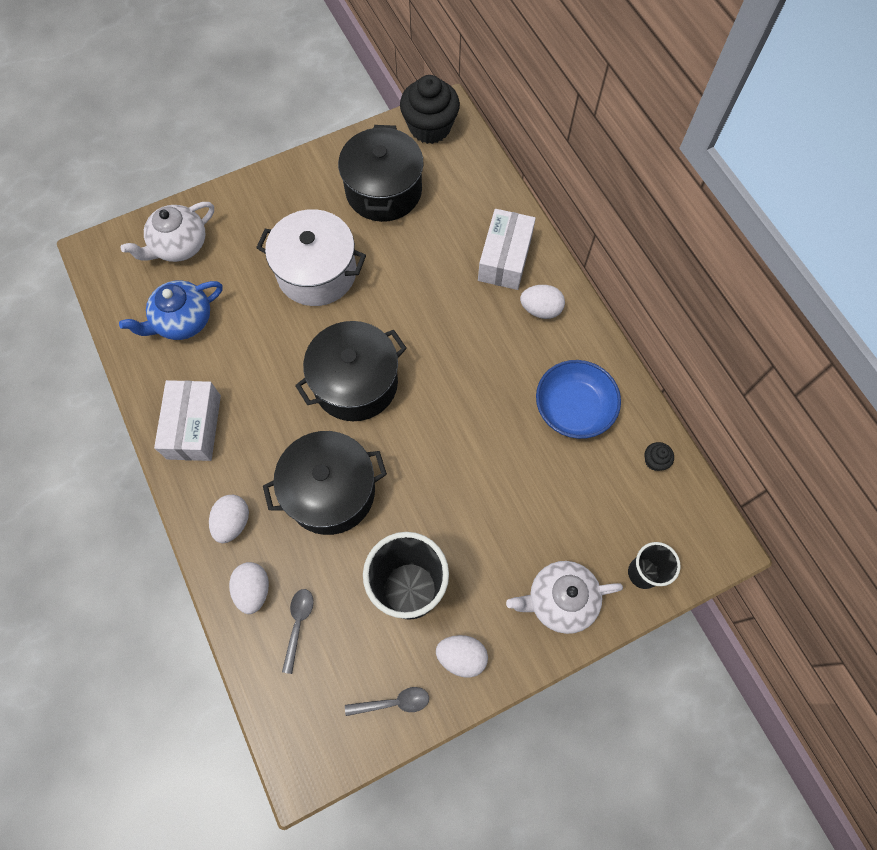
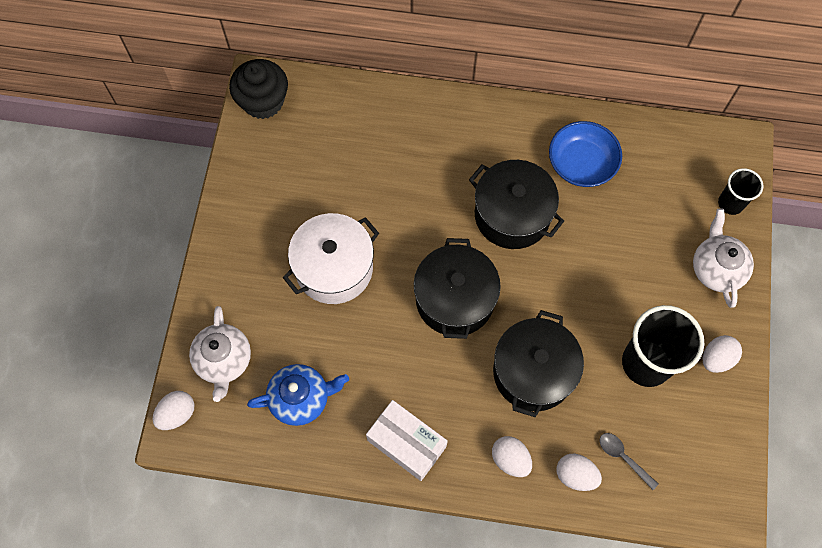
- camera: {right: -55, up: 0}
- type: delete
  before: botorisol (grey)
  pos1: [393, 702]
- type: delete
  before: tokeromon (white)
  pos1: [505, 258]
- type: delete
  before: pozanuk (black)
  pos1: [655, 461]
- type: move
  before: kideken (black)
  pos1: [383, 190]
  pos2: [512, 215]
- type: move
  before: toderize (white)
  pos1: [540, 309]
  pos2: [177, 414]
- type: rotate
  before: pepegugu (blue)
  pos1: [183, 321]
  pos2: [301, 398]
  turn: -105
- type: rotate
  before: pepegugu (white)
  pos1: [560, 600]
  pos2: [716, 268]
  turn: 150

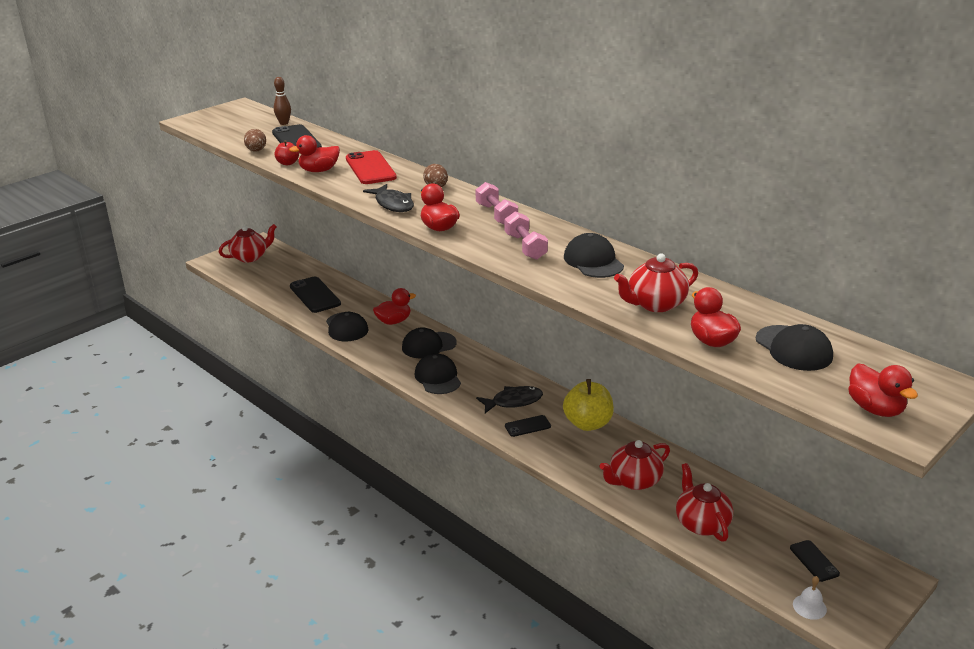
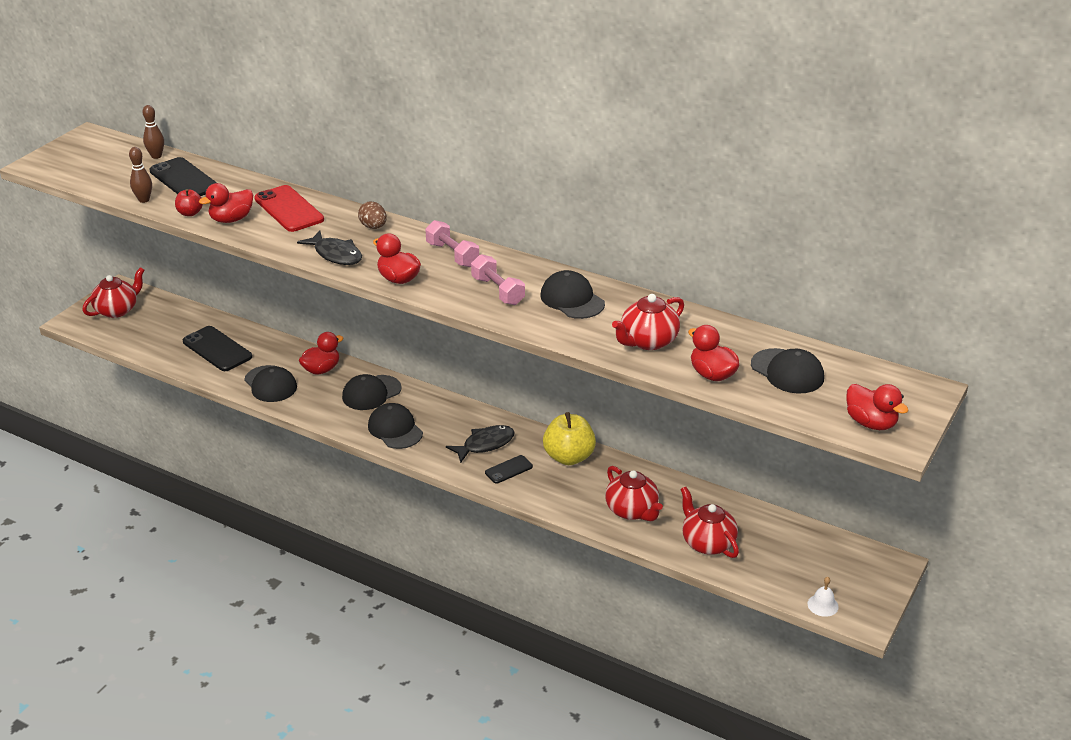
- camera: {right: -15, up: 5}
- type: delete
  before: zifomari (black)
  pos1: [814, 561]
- type: replace
  before: toderize (brown)
  after: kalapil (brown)
  pos1: [256, 151]
  pos2: [144, 200]
- type: rotate
  before: pepegugu (red)
  pos1: [634, 481]
  pos2: [632, 510]
  turn: -75

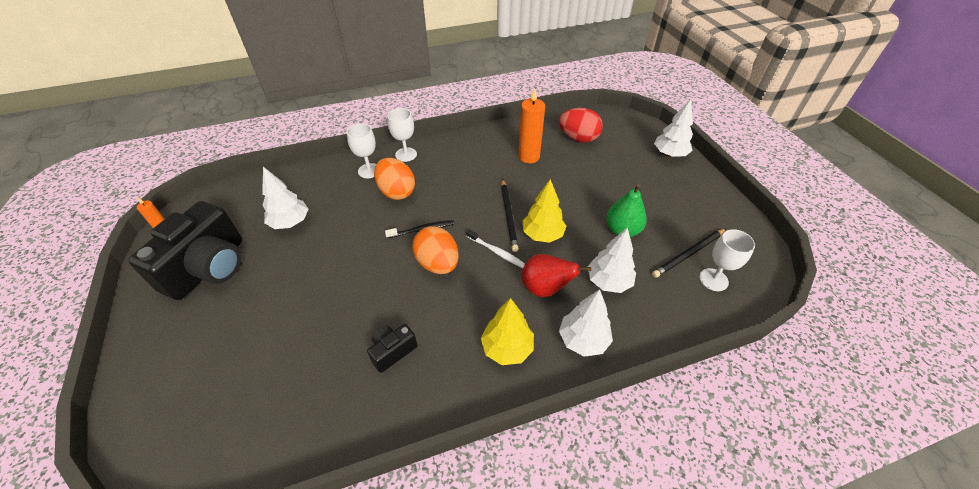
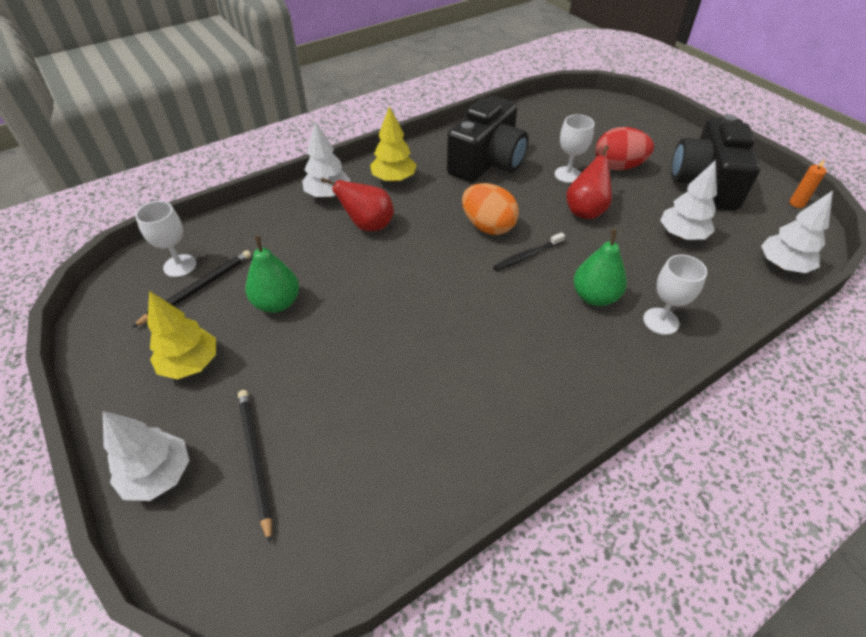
- camera: {right: 165, up: 0}
- type: delete
  before: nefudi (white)
  pos1: [497, 252]
- type: delete
  before: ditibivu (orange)
  pos1: [529, 157]
- type: insert
  after: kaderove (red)
  pos2: [585, 211]
- type: move
  before: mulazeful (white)
  pos1: [406, 154]
  pos2: [568, 175]
- type: move
  before: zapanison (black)
  pos1: [508, 215]
  pos2: [255, 460]
- type: move
  before: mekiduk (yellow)
  pos1: [542, 235]
  pos2: [190, 364]
- type: move
  before: toderize (red)
  pos1: [578, 138]
  pos2: [618, 167]
- type: move
  before: mekiduk (white)
  pos1: [608, 281]
  pos2: [782, 266]
- type: replace
  before: toderize (orange)
  after: kaderove (green)
  pos1: [396, 192]
  pos2: [594, 297]
- type: resize
  before: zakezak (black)
  pos1: [392, 351]
  pos2: [487, 163]
  scale: 2.19

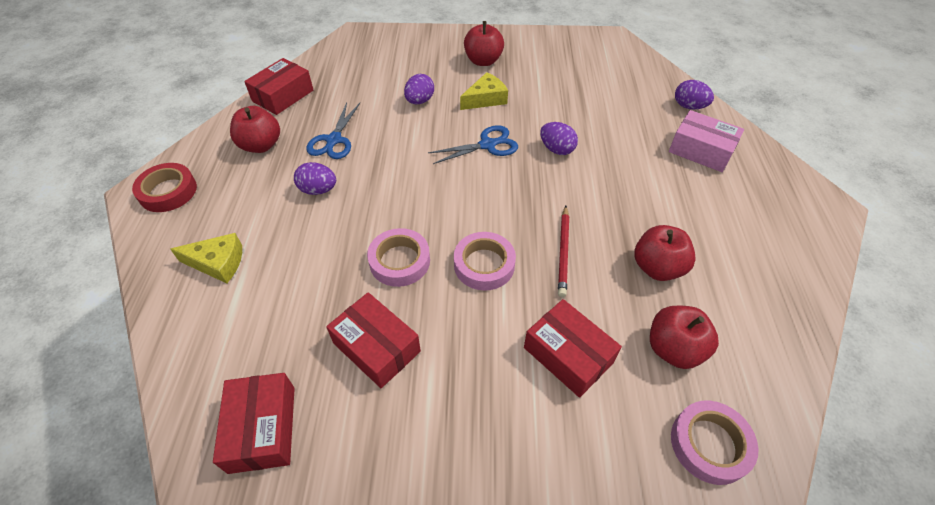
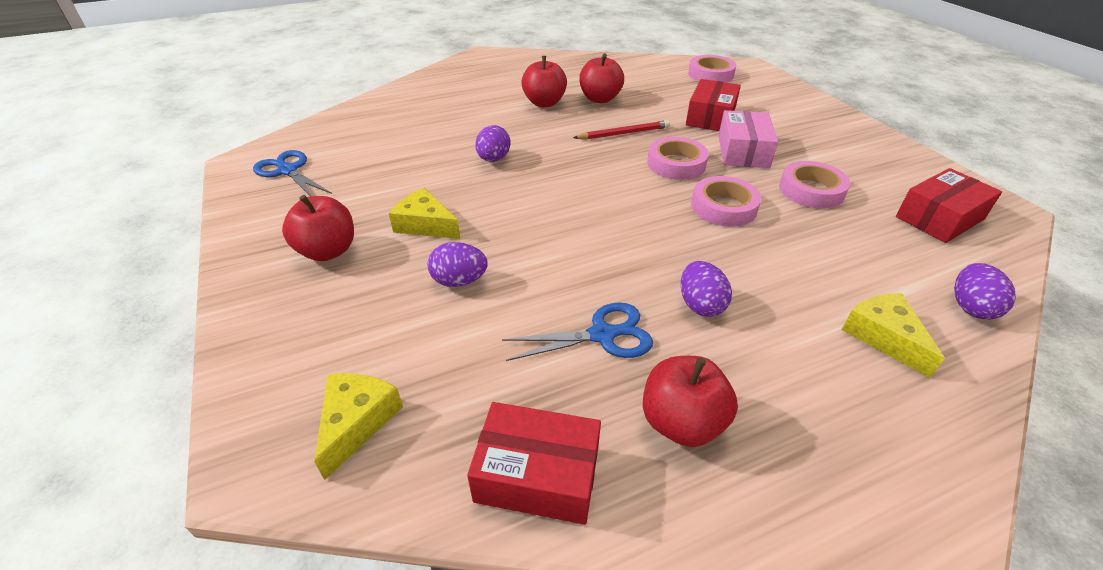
- camera: {right: -115, up: -10}
- type: delete
  before: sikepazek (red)
  pos1: [168, 191]
- type: insert
  after: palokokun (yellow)
  pos2: [357, 422]
- type: move
  before: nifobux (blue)
  pos1: [488, 145]
  pos2: [287, 171]
- type: move
  before: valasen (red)
  pos1: [673, 349]
  pos2: [544, 103]
- type: move
  before: tokeromon (pink)
  pos1: [701, 150]
  pos2: [743, 151]
- type: move
  before: toderize (purple)
  pos1: [689, 106]
  pos2: [970, 307]
- type: replace
  before: tokeromon (red)
  after: sikepazek (pink)
  pos1: [376, 347]
  pos2: [811, 190]

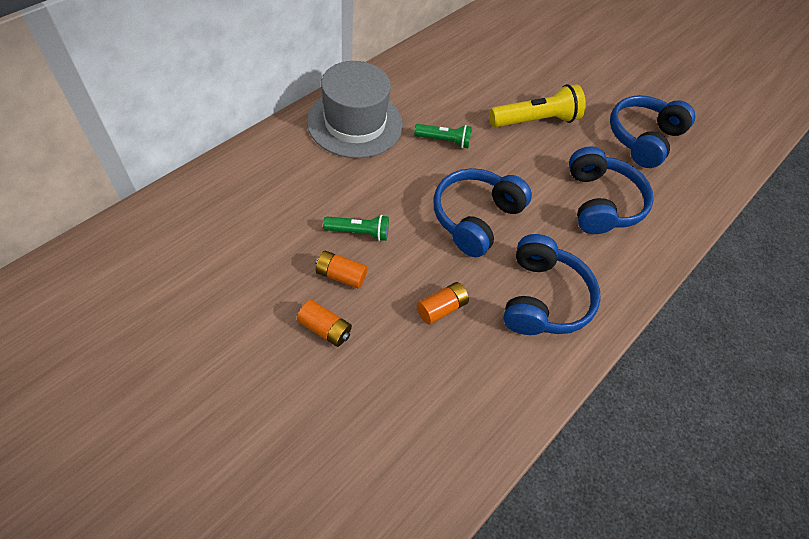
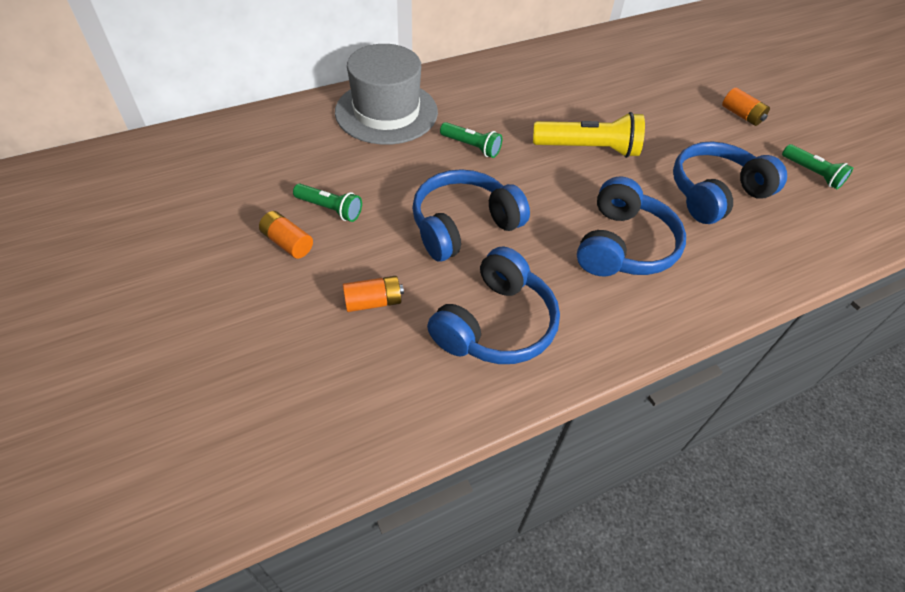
- camera: {right: 25, up: -5}
- type: insert
  after: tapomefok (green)
  pos2: [812, 173]
- type: move
  before: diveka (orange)
  pos1: [325, 329]
  pos2: [741, 115]

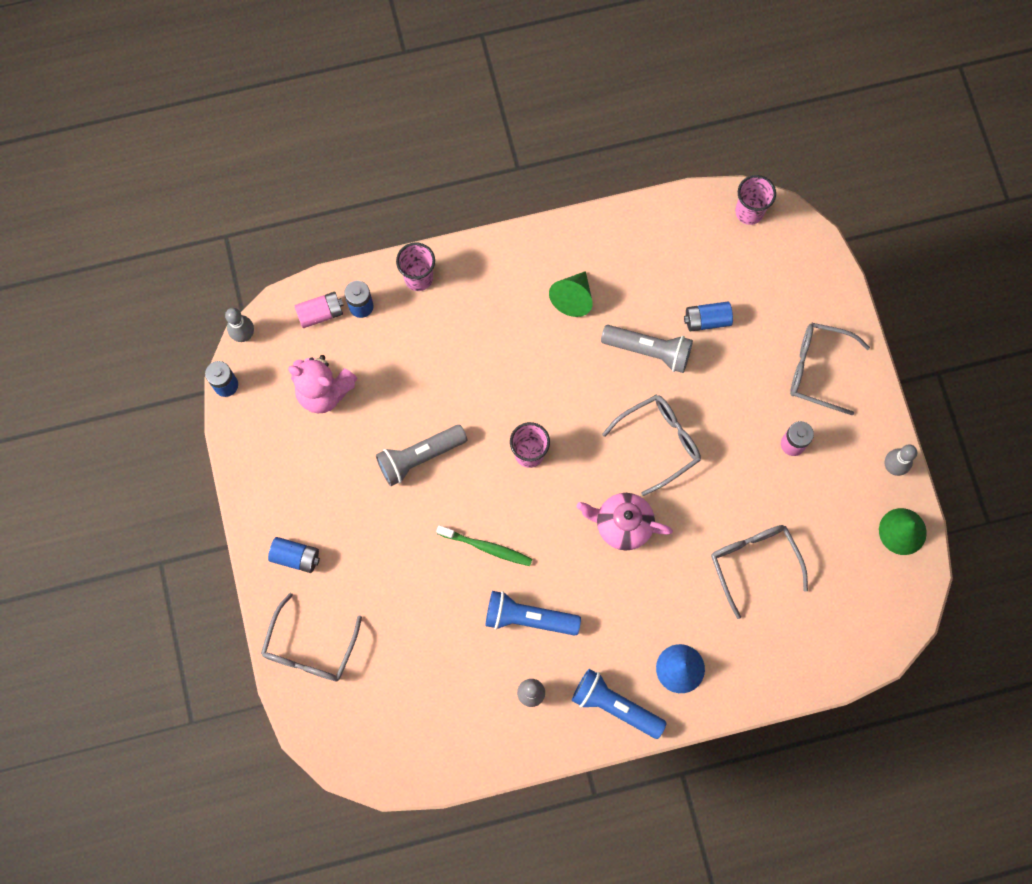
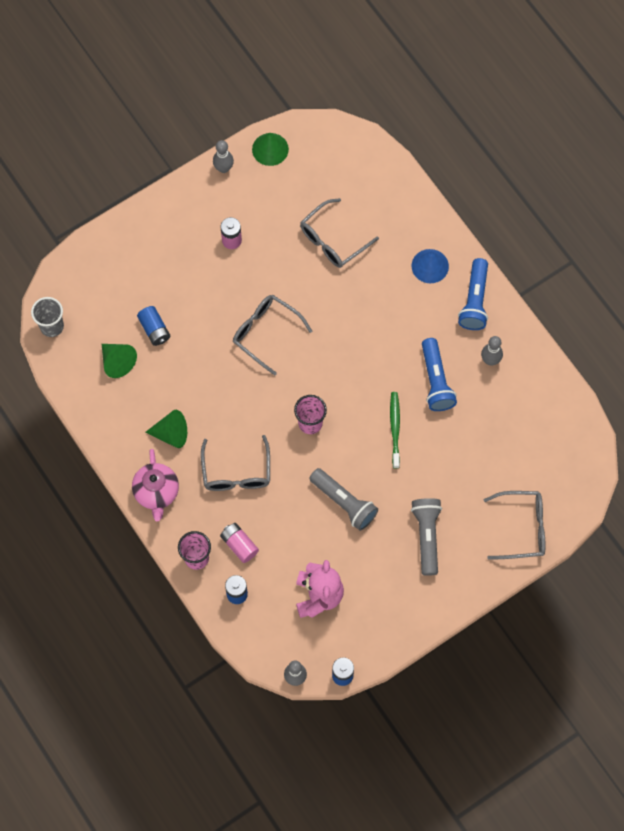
- camera: {right: -110, up: -5}
- type: delete
  before: diveka (blue)
  pos1: [296, 557]
- type: insert
  after: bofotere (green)
  pos2: [117, 362]
- type: move
  before: diveka (pink)
  pos1: [321, 313]
  pos2: [239, 545]
- type: move
  before: pepegugu (pink)
  pos1: [622, 525]
  pos2: [156, 492]
- type: move
  before: tapomefok (grey)
  pos1: [649, 351]
  pos2: [427, 536]
- type: move
  before: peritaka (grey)
  pos1: [819, 370]
  pos2: [236, 471]
- type: recolor
  before: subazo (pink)
  after: subazo (grey)
  pos1: [749, 212]
  pos2: [52, 326]

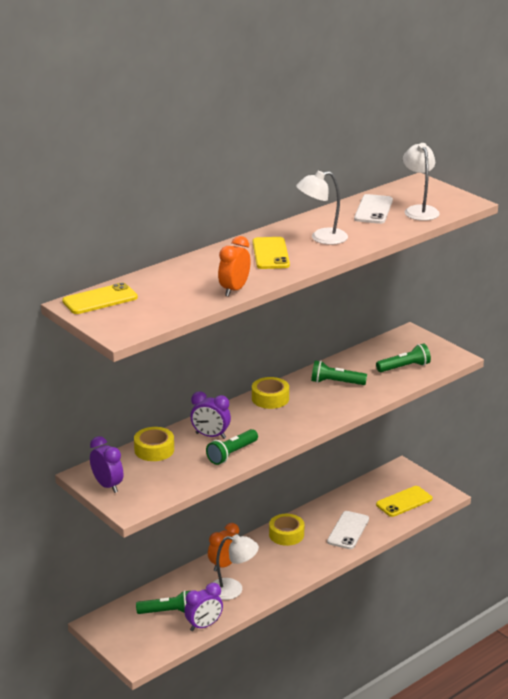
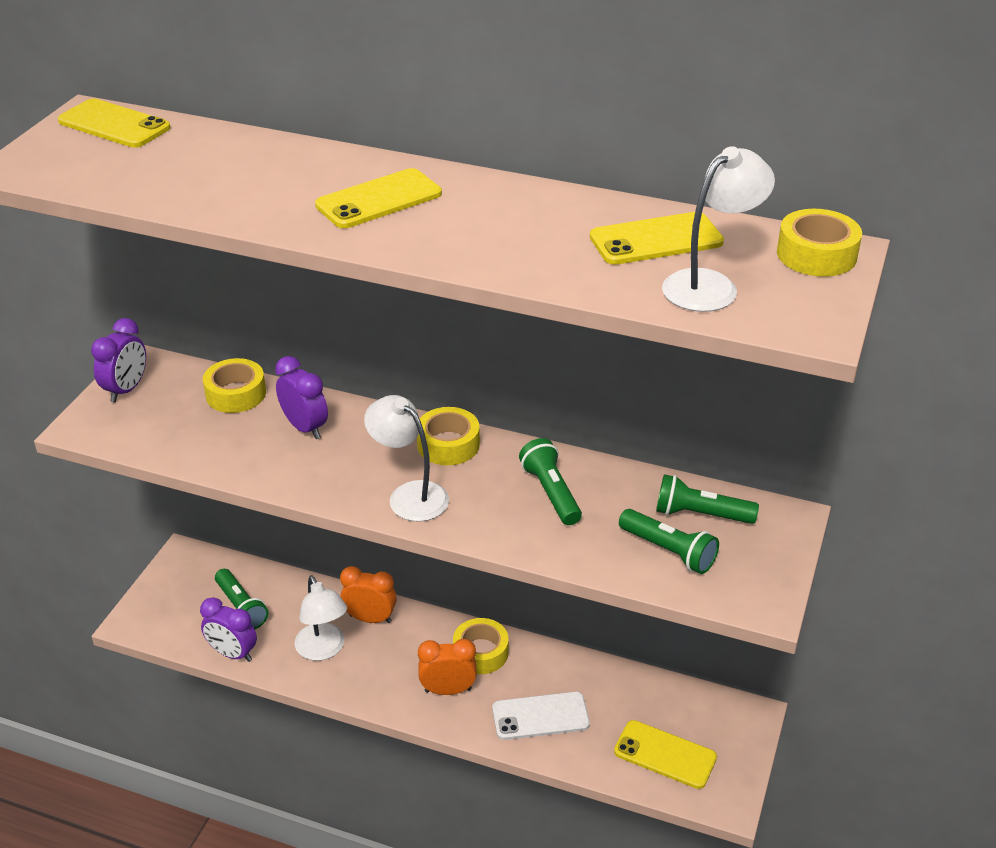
- camera: {right: 60, up: 10}
- type: insert
  after: sikepazek (yellow)
  pos2: [816, 254]
- type: move
  before: tapomefok (green)
  pos1: [232, 454]
  pos2: [700, 514]
- type: move
  before: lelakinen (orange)
  pos1: [234, 290]
  pos2: [448, 690]
- type: move
  before: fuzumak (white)
  pos1: [321, 238]
  pos2: [409, 495]
- type: recolor
  before: zifomari (white)
  after: zifomari (yellow)
  pos1: [373, 210]
  pos2: [656, 240]
- type: rotate
  before: lelakinen (purple)
  pos1: [210, 436]
  pos2: [305, 427]
  turn: 150

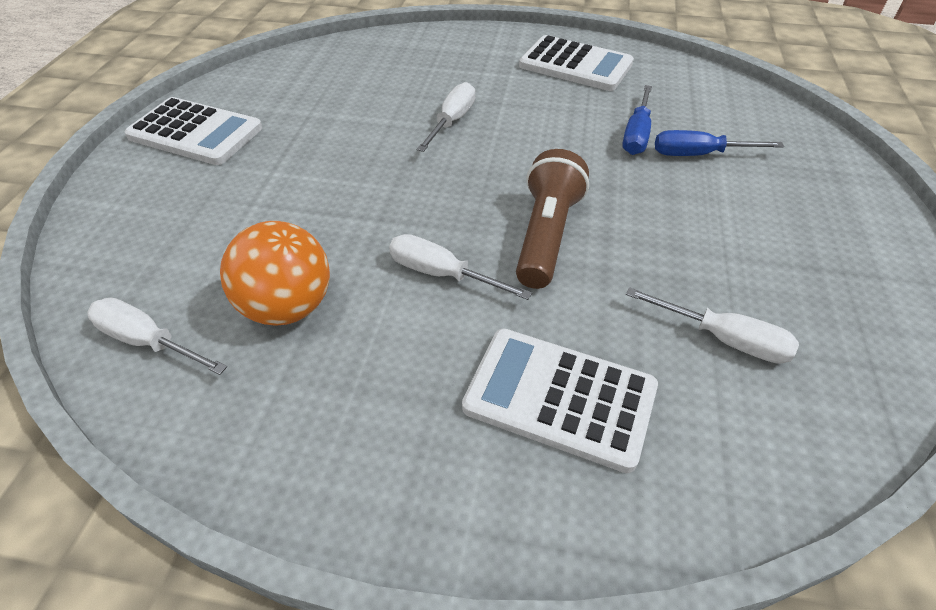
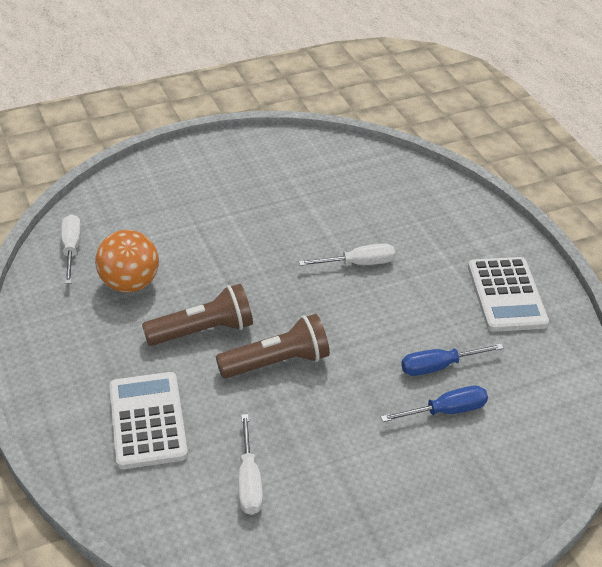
- camera: {right: 55, up: -5}
- type: delete
  before: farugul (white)
  pos1: [195, 133]
- type: replace
  before: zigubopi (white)
  after: tapomefok (brown)
  pos1: [441, 274]
  pos2: [203, 331]
- type: rotate
  before: zigubopi (blue)
  pos1: [699, 155]
  pos2: [446, 411]
  turn: 105

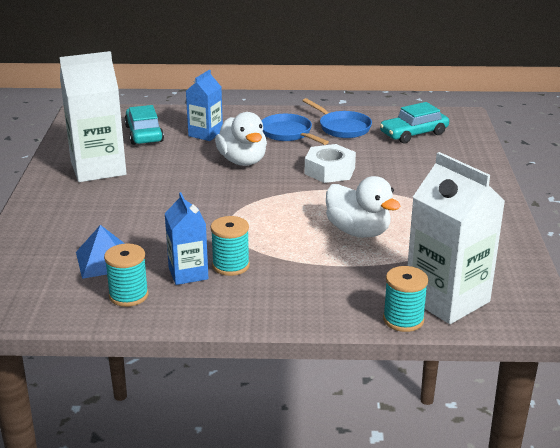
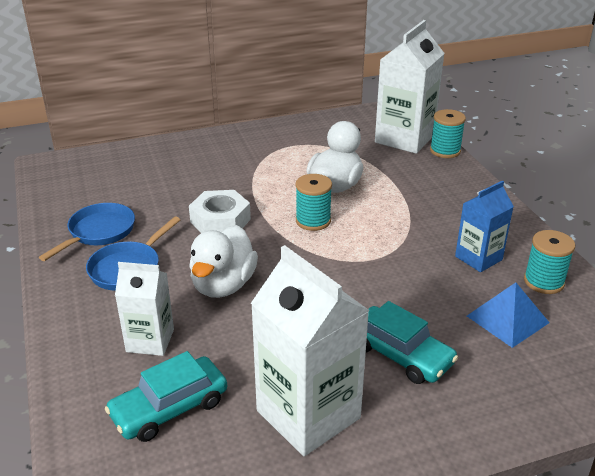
- camera: {right: -110, up: 5}
- type: move
  before: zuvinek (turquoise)
  pos1: [231, 266]
  pos2: [313, 221]
- type: move
  before: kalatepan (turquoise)
  pos1: [413, 133]
  pos2: [400, 354]
- type: recolor
  before: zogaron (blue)
  after: zogaron (white)
  pos1: [205, 134]
  pos2: [150, 340]
- type: rotate
  before: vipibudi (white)
  pos1: [242, 161]
  pos2: [223, 285]
  turn: 150

